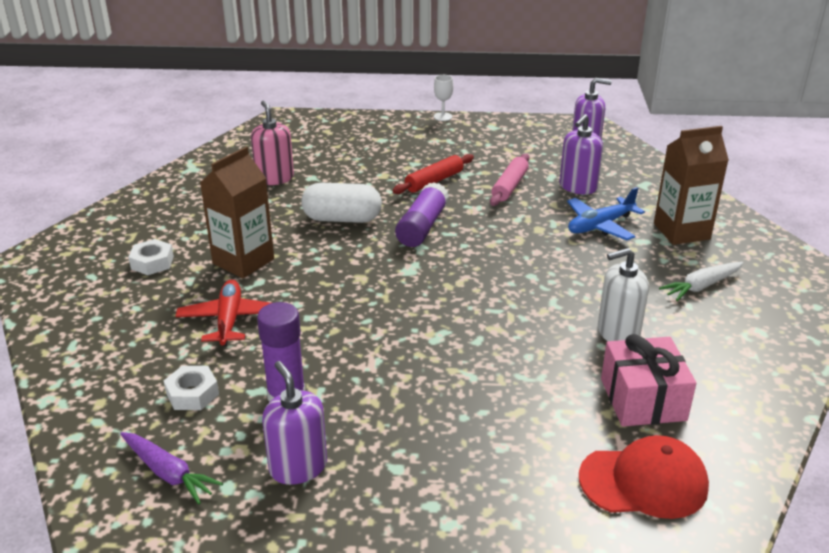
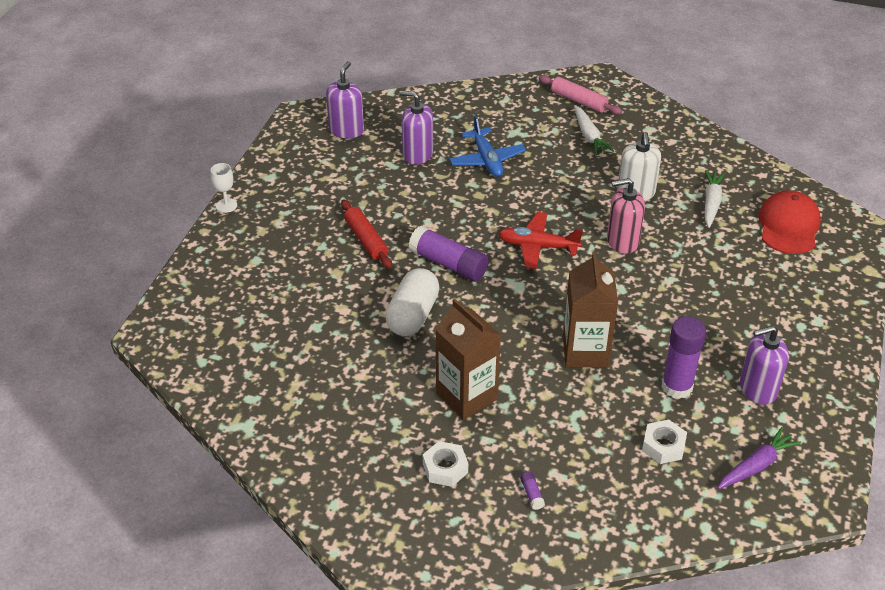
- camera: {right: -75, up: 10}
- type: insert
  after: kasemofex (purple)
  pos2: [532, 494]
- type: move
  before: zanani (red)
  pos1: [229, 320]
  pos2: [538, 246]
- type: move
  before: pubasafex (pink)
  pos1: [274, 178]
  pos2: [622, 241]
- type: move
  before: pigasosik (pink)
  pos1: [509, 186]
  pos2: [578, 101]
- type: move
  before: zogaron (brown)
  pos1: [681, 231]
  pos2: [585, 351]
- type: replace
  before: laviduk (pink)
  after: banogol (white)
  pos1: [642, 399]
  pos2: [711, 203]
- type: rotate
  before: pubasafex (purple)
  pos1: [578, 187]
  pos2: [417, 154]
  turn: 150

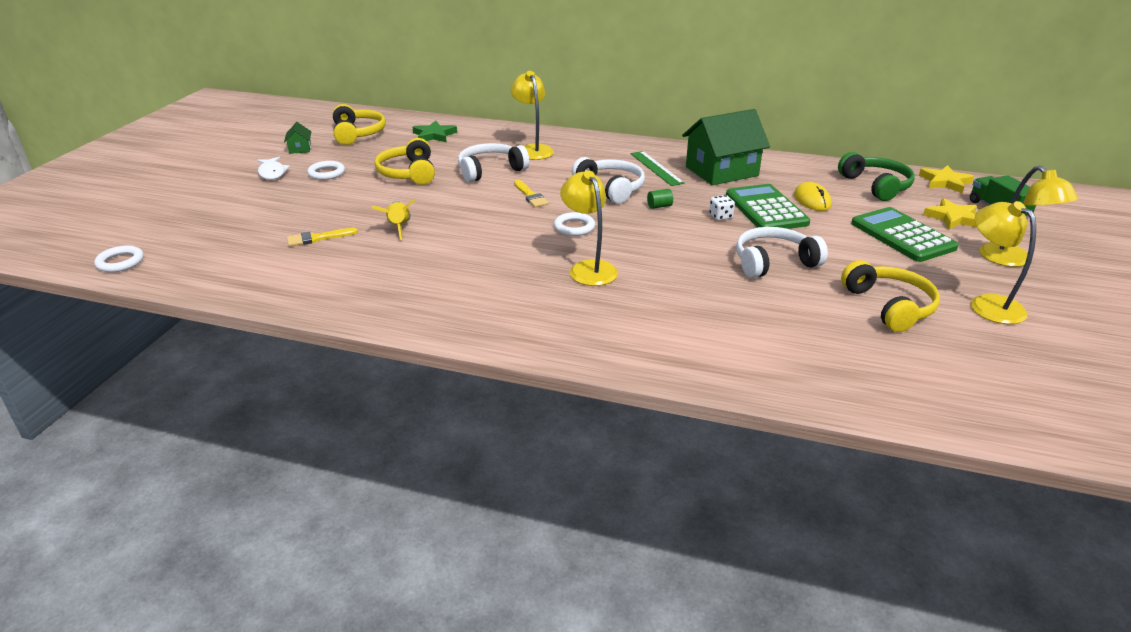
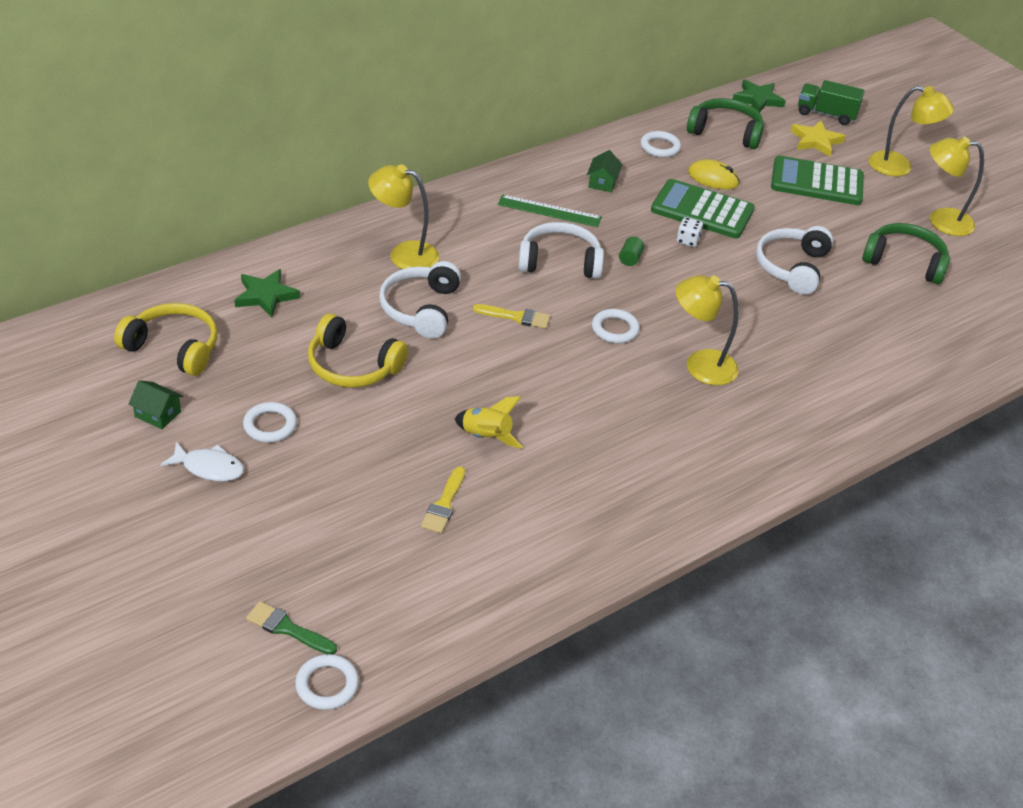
- camera: {right: -55, up: 10}
- type: insert
  after: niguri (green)
  pos2: [288, 629]
- type: insert
  after: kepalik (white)
  pos2: [660, 147]
- type: recolor
  before: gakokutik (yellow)
  after: gakokutik (green)
  pos1: [889, 306]
  pos2: [904, 262]
- type: recolor
  before: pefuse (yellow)
  after: pefuse (green)
  pos1: [945, 182]
  pos2: [758, 99]
- type: resize
  before: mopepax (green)
  pos1: [721, 171]
  pos2: [602, 182]
  scale: 0.42

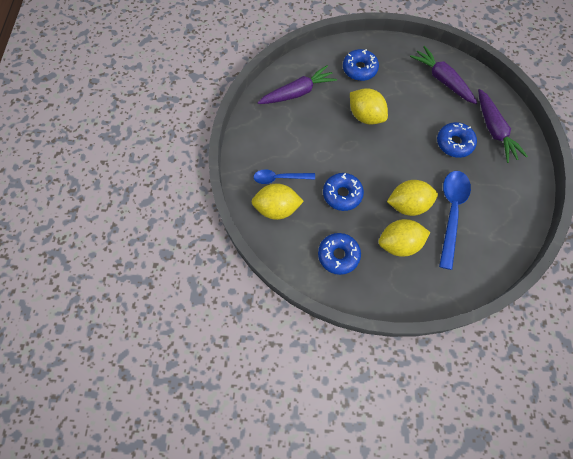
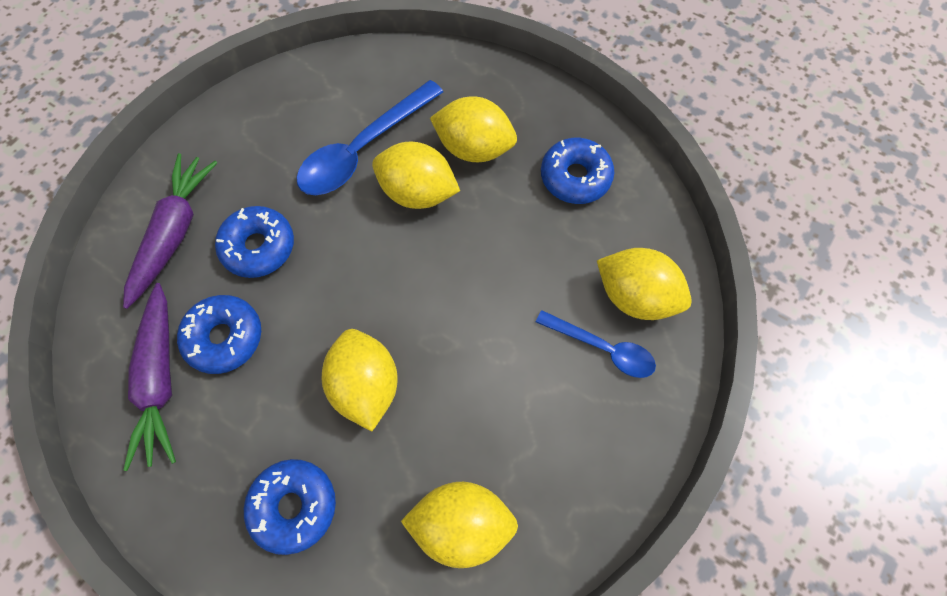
- camera: {right: -150, up: 0}
- type: move
  before: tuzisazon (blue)
  pos1: [342, 194]
  pos2: [224, 337]
- type: replace
  before: banogol (purple)
  after: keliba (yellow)
  pos1: [298, 92]
  pos2: [461, 523]

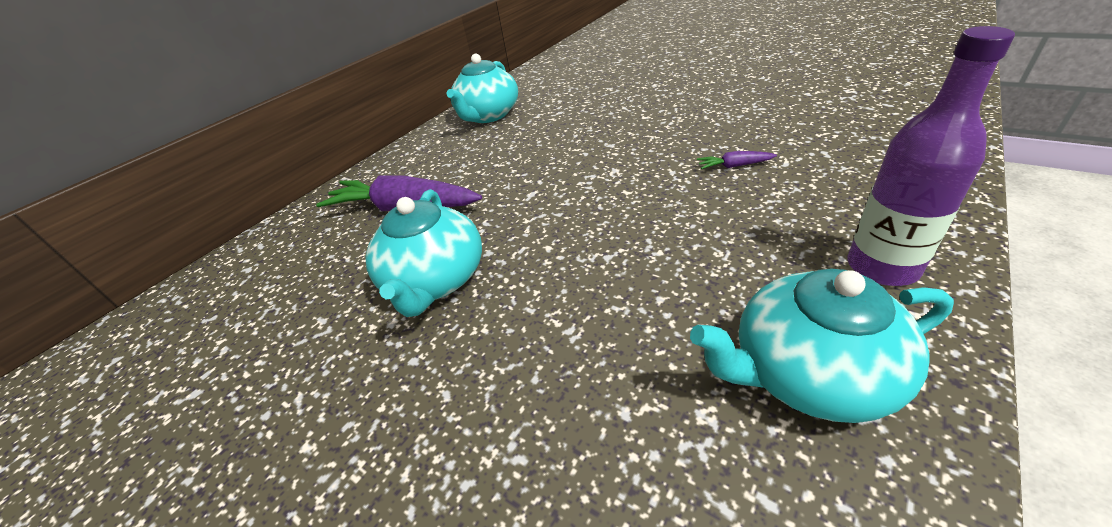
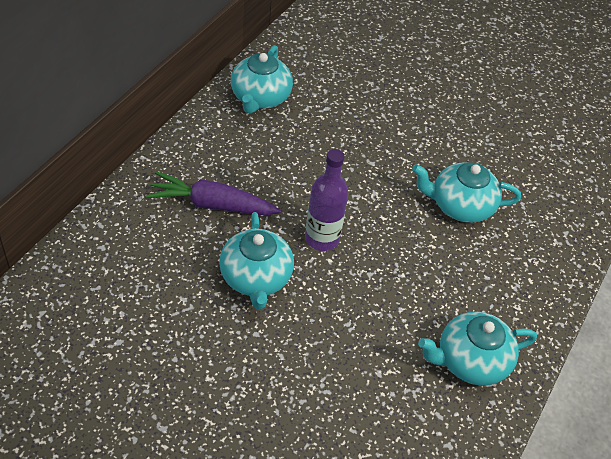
- camera: {right: -15, up: 10}
- type: move
  before: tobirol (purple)
  pos1: [882, 267]
  pos2: [322, 238]
- type: replace
  before: banogol (purple)
  after: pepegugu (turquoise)
  pos1: [734, 166]
  pos2: [460, 206]

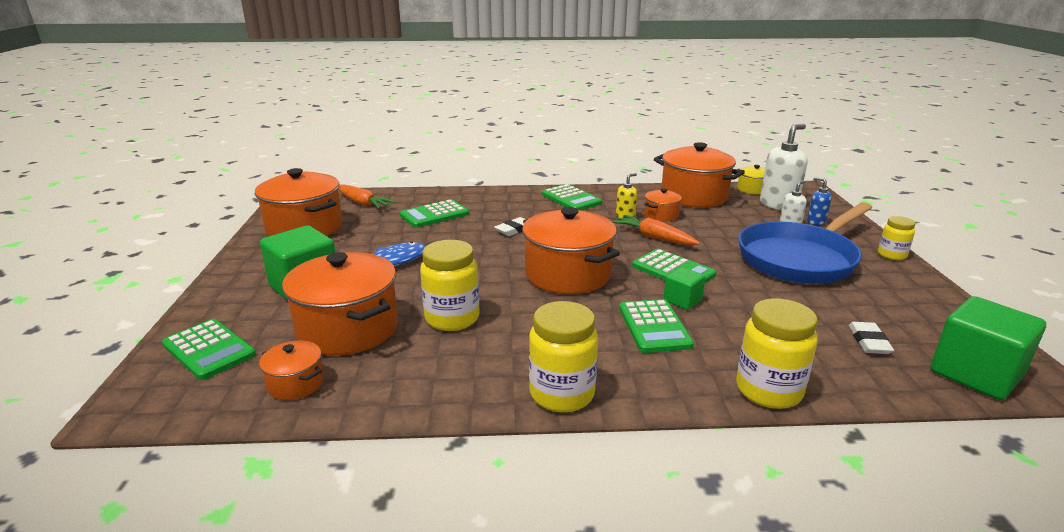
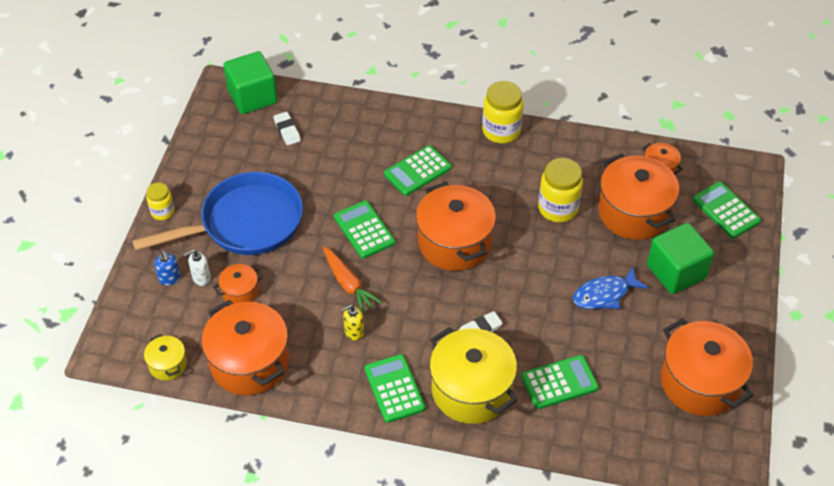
- camera: {right: -165, up: 25}
- type: delete
  before: banogol (orange)
  pos1: [362, 203]
- type: delete
  before: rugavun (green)
  pos1: [682, 300]
- type: delete
  before: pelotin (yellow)
  pos1: [768, 390]
- type: delete
  before: pubasafex (white)
  pos1: [778, 205]
- type: insert
  after: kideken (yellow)
  pos2: [471, 390]
- type: move
  before: kideken (orange)
  pos1: [661, 215]
  pos2: [240, 292]
- type: rotate
  before: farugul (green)
  pos1: [654, 327]
  pos2: [417, 171]
  turn: -135
- type: rotate
  before: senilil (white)
  pos1: [869, 341]
  pos2: [287, 130]
  turn: -45

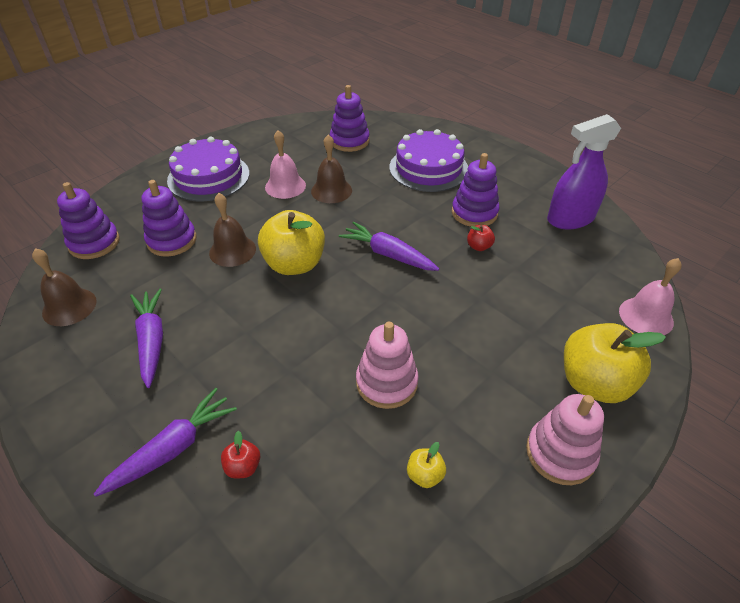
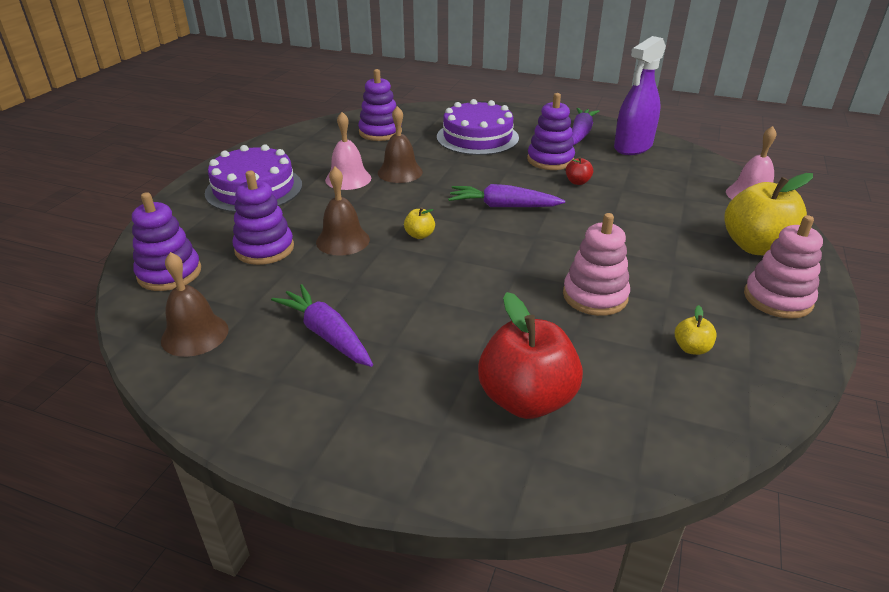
- camera: {right: -25, up: -10}
- type: move
  before: banogol (purple)
  pos1: [173, 448]
  pos2: [580, 134]
- type: resize
  before: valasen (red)
  pos1: [243, 467]
  pos2: [526, 399]
  scale: 2.32
- type: resize
  before: valasen (yellow)
  pos1: [294, 264]
  pos2: [419, 235]
  scale: 0.43

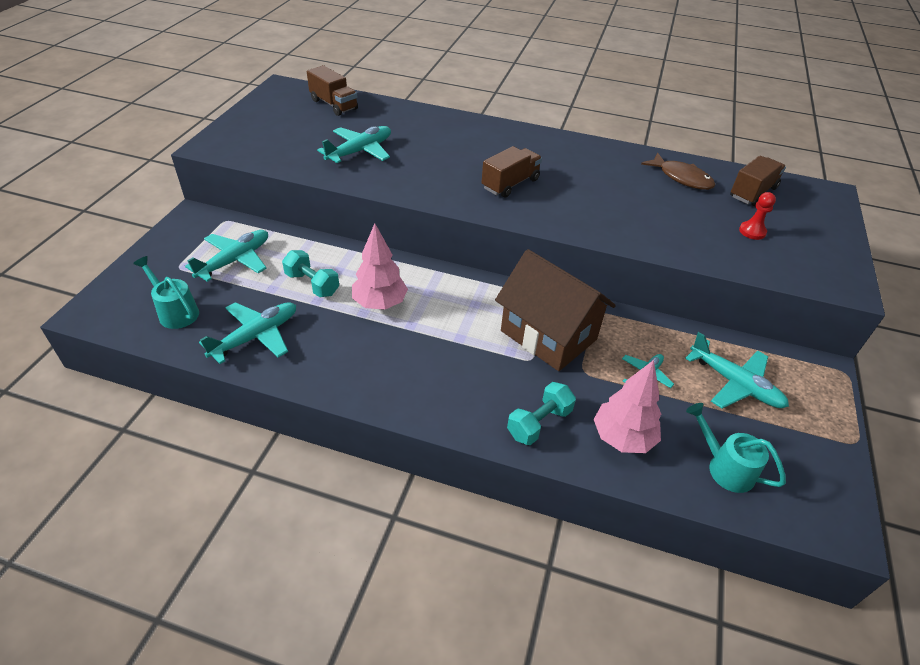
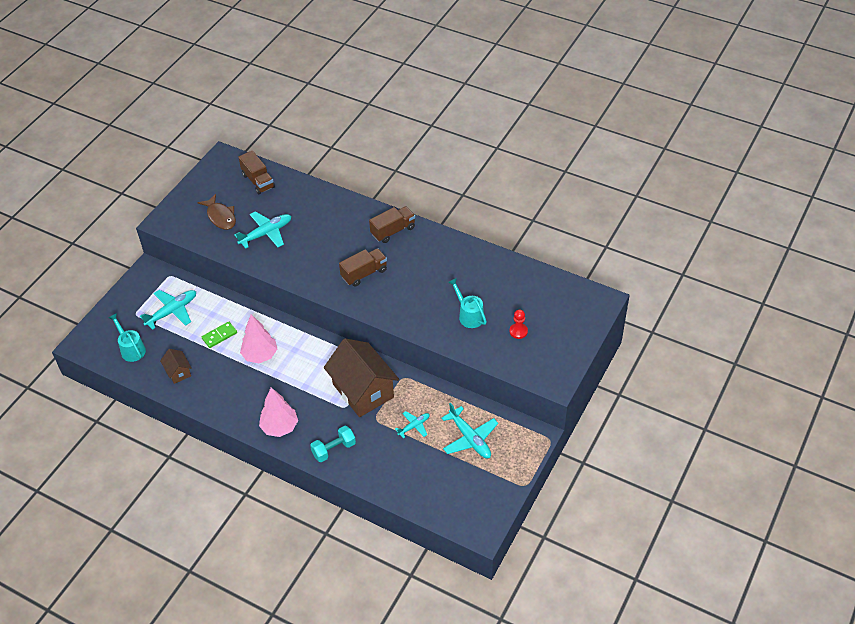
- camera: {right: 15, up: 5}
- type: move
  before: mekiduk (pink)
  pos1: [622, 438]
  pos2: [280, 427]
- type: move
  before: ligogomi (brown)
  pos1: [681, 178]
  pos2: [220, 217]
- type: move
  before: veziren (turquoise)
  pos1: [724, 467]
  pos2: [469, 315]
- type: move
  before: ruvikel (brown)
  pos1: [752, 192]
  pos2: [393, 231]
- type: replace
  before: zanani (turquoise)
  after: mopepax (brown)
  pos1: [256, 336]
  pos2: [178, 372]
- type: replace
  before: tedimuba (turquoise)
  after: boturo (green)
  pos1: [312, 284]
  pos2: [219, 336]

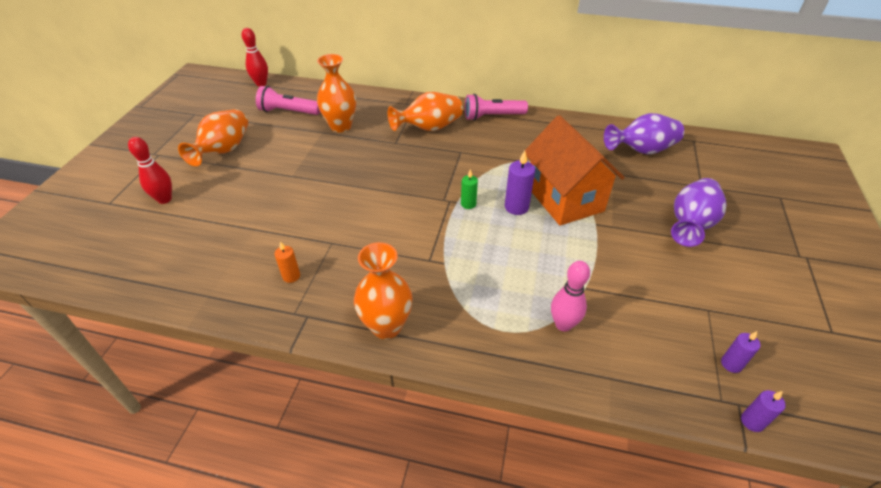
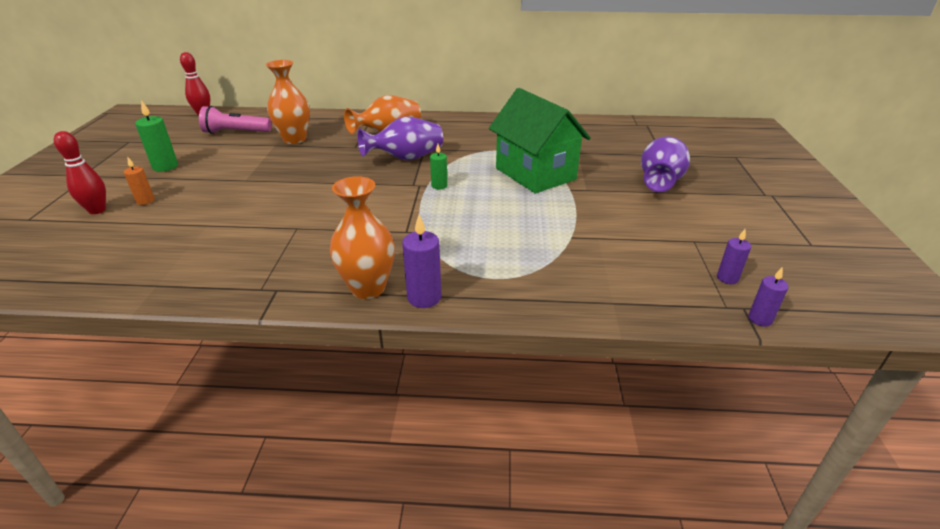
- camera: {right: -10, up: -10}
- type: delete
  before: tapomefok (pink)
  pos1: [492, 116]
- type: delete
  before: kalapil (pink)
  pos1: [563, 324]
- type: move
  before: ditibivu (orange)
  pos1: [291, 276]
  pos2: [145, 201]
- type: move
  before: ditibivu (purple)
  pos1: [516, 207]
  pos2: [424, 297]
- type: move
  before: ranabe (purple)
  pos1: [641, 150]
  pos2: [406, 158]
- type: replace
  before: ranabe (orange)
  after: ditibivu (green)
  pos1: [224, 150]
  pos2: [165, 166]
- type: recolor
  before: mopepax (orange)
  after: mopepax (green)
  pos1: [564, 198]
  pos2: [535, 174]

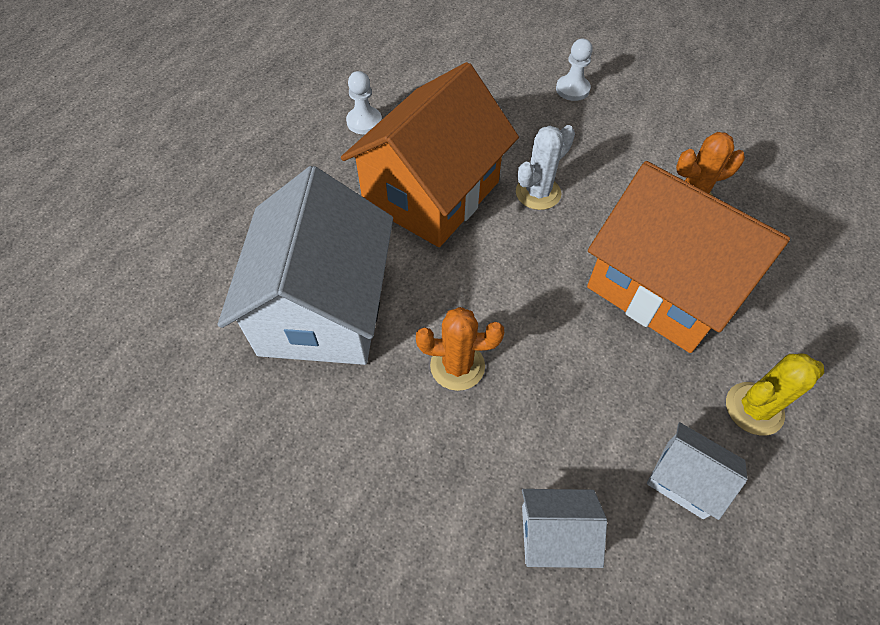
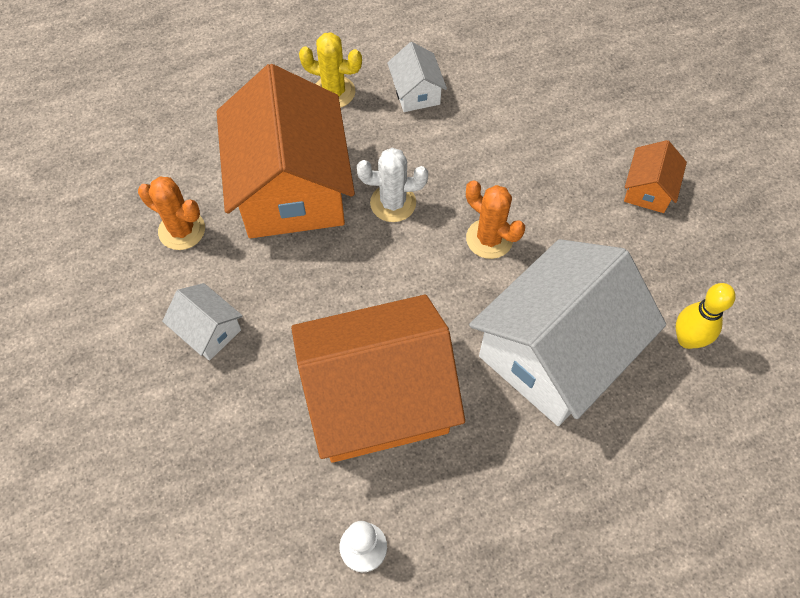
- camera: {right: -140, up: 5}
- type: delete
  before: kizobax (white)
  pos1: [572, 89]
- type: insert
  after: mopepax (orange)
  pos2: [648, 189]
- type: insert
  after: kalapil (yellow)
  pos2: [687, 339]
- type: move
  before: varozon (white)
  pos1: [538, 193]
  pos2: [393, 203]
- type: move
  before: mopepax (white)
  pos1: [555, 534]
  pos2: [208, 330]

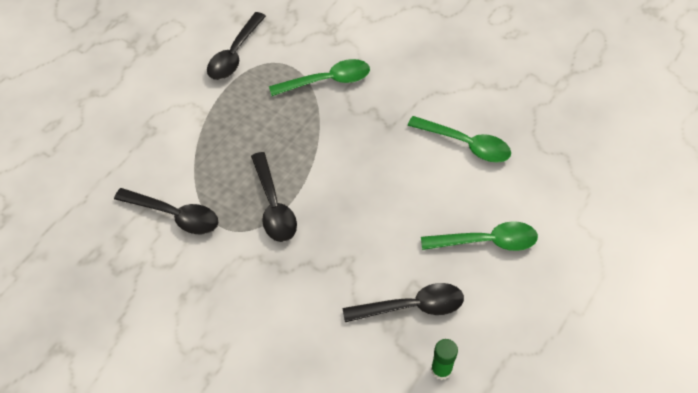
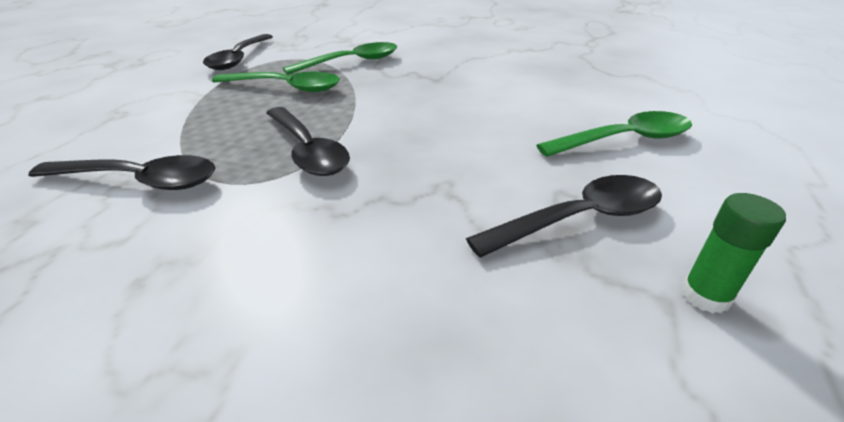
- camera: {right: -15, up: -20}
- type: move
  before: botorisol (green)
  pos1: [466, 144]
  pos2: [286, 87]

